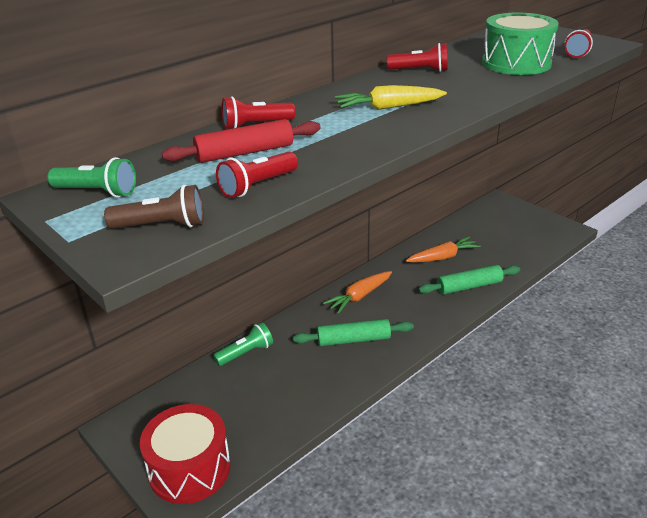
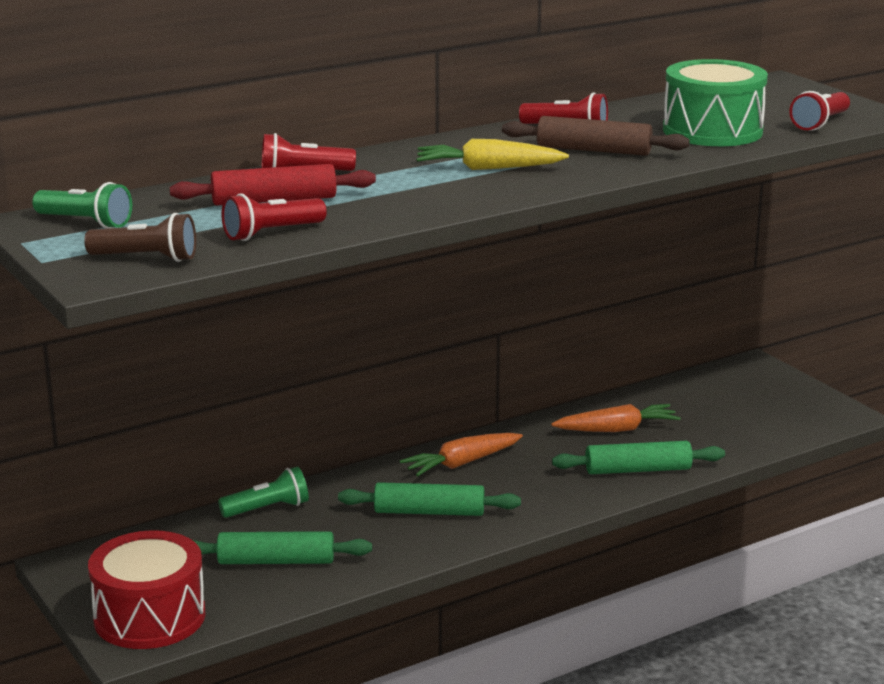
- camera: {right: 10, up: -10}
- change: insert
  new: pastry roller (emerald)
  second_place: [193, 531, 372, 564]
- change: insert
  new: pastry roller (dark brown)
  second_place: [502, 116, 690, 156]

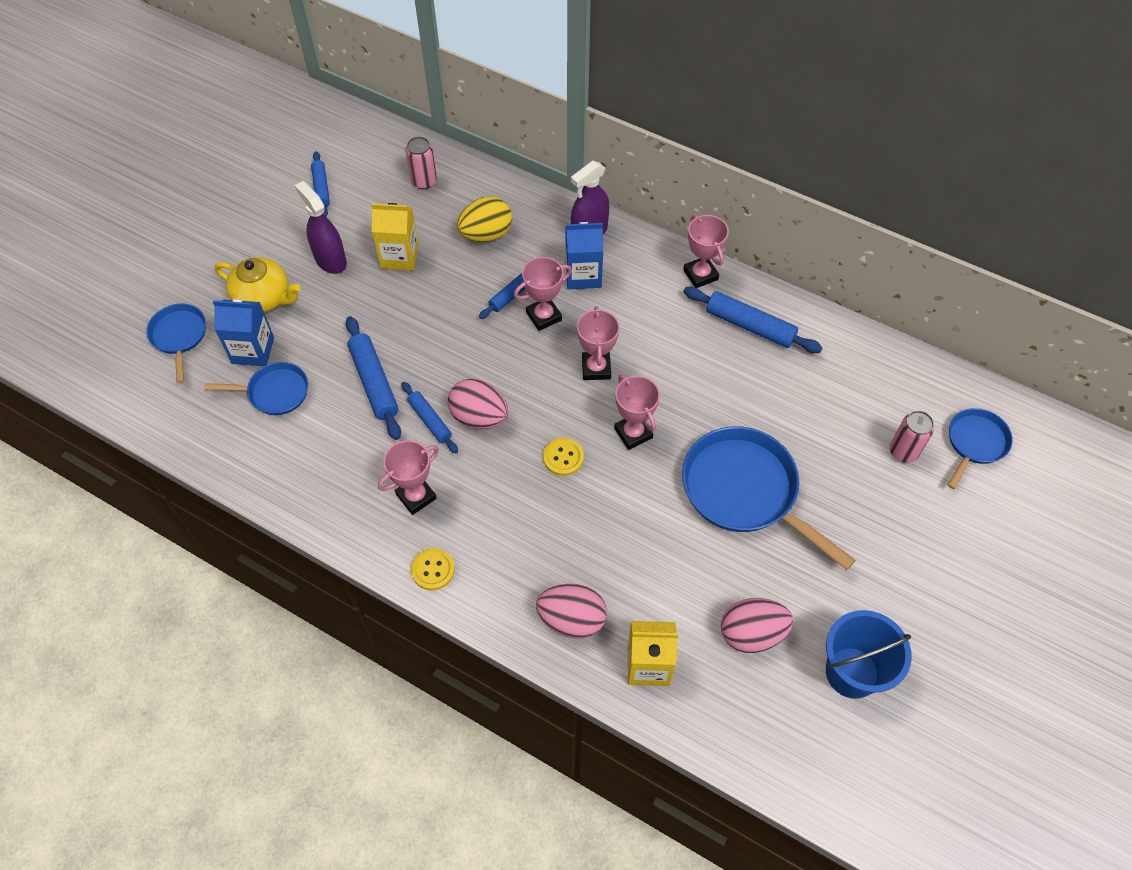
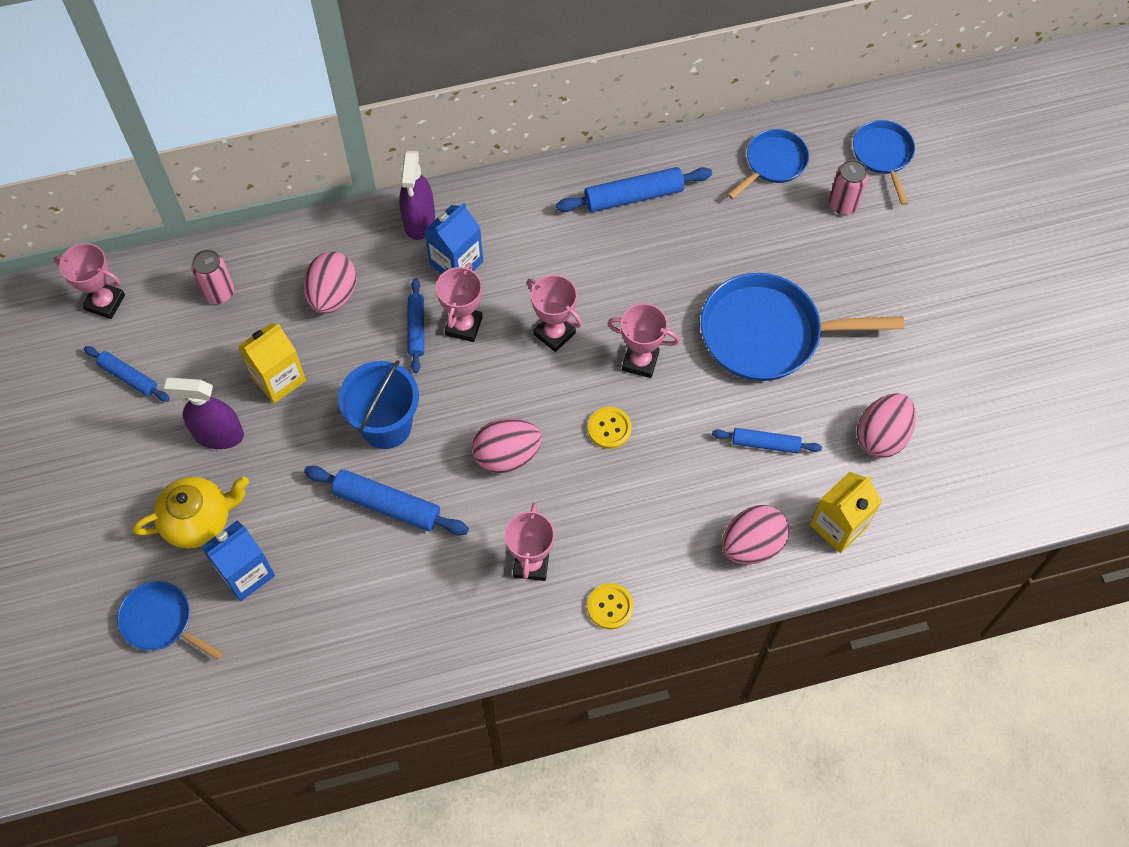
- camera: {right: -45, up: 5}
- change: move
  old: prize cup (rosy)
  first_place: [683, 214, 729, 288]
  second_place: [54, 243, 125, 319]
- change: recolor
  old: egg shape (golden)
  new: egg shape (rosy)
  first_place: [457, 197, 512, 242]
  second_place: [303, 252, 357, 314]
- change: move
  old: pail (cobalt)
  first_place: [826, 610, 912, 699]
  second_place: [339, 360, 419, 449]
- change: move
  old: pastry roller (cobalt)
  first_place: [402, 382, 458, 453]
  second_place: [712, 428, 822, 454]
- change: move
  old: skillet (cobalt)
  first_place: [204, 362, 308, 415]
  second_place: [727, 129, 809, 199]

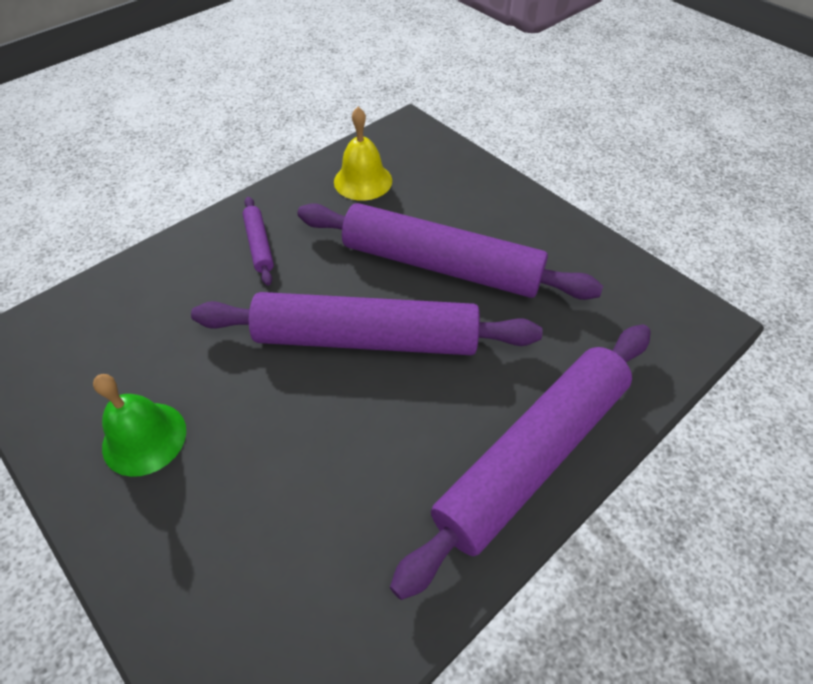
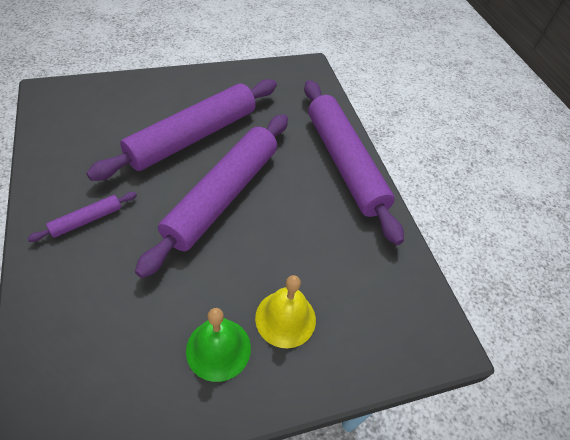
- camera: {right: -70, up: 0}
- change: rotate
  old: pastry roller (violet)
  first_place: [243, 197, 274, 286]
  second_place: [27, 192, 137, 242]
  degrees: -45
- change: move
  old: hand bell (golden)
  first_place: [334, 107, 392, 201]
  second_place: [255, 275, 316, 348]

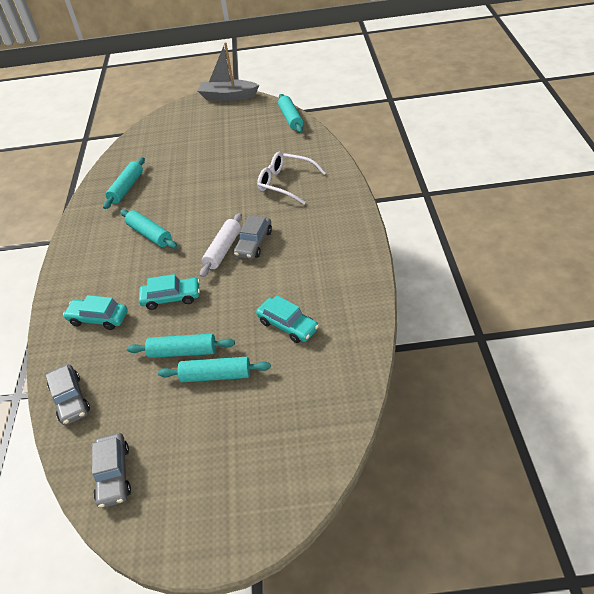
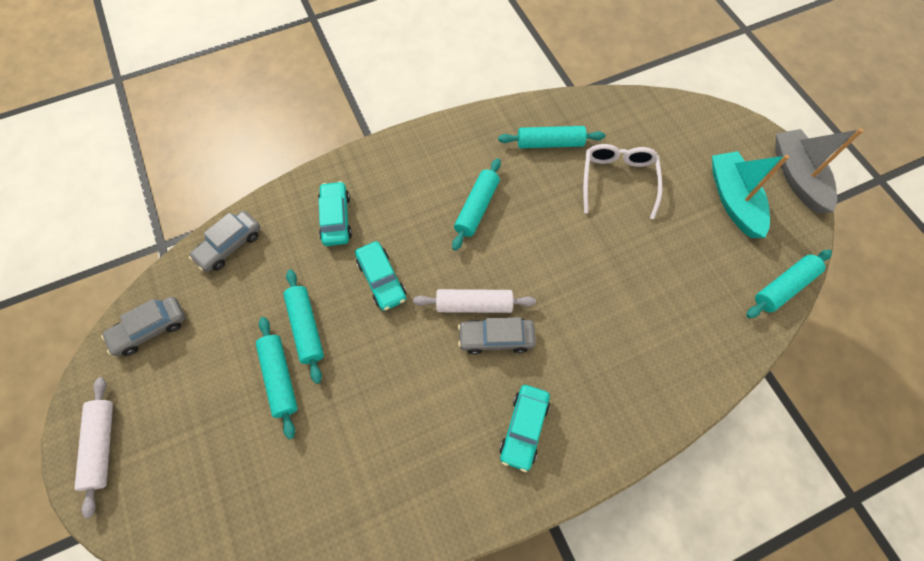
- camera: {right: 65, up: 20}
- change: insert
  new: pastry roller (snow-white)
  second_place: [74, 377, 113, 518]
- change: move
  old: automobile (teal)
  first_place: [256, 295, 319, 343]
  second_place: [499, 385, 550, 472]
- change: move
  old: glasses (snow-white)
  first_place: [257, 152, 326, 205]
  second_place: [583, 144, 662, 219]
- change: insert
  new: sailboat (teal)
  second_place: [712, 151, 789, 238]

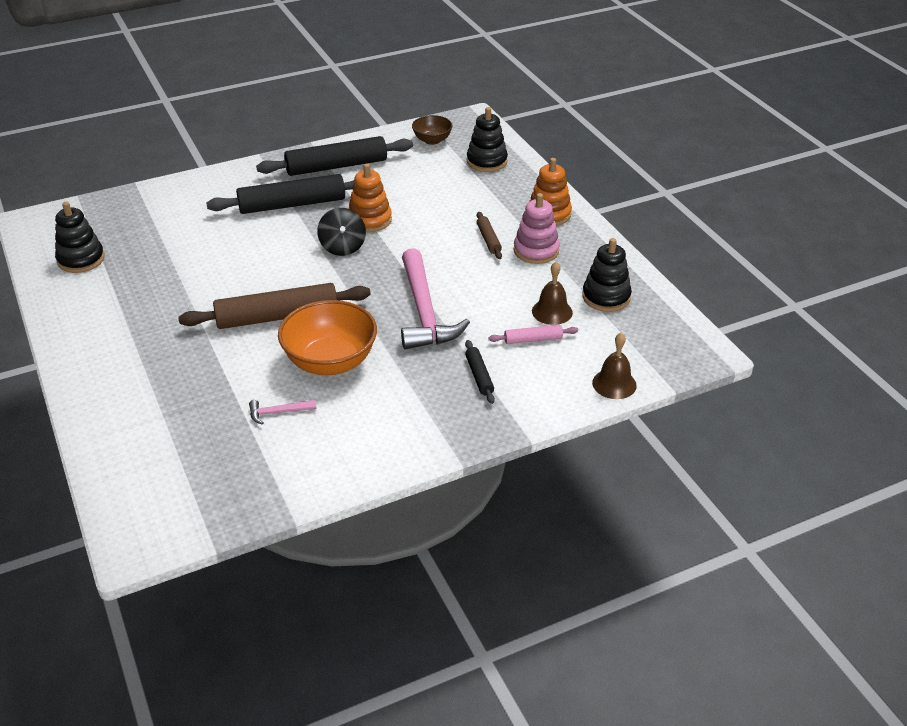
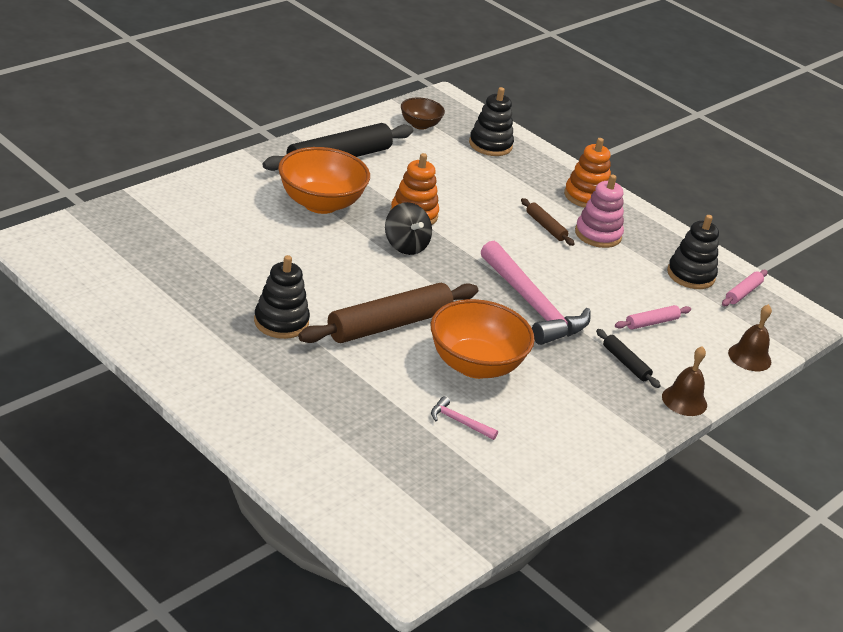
- camera: {right: -25, up: -5}
- change: move
  old: ring stacker (black)
  first_place: [55, 202, 105, 273]
  second_place: [254, 255, 310, 339]
- change: replace
  old: pastry roller (black)
  new: deep dish (orange-coloured)
  first_place: [206, 174, 355, 214]
  second_place: [278, 147, 370, 214]
- change: rotate
  old: claw hammer (rosy)
  first_place: [249, 400, 317, 425]
  second_place: [431, 396, 498, 440]
  degrees: 60
- change: move
  old: hand bell (dark brown)
  first_place: [532, 262, 573, 325]
  second_place: [662, 346, 707, 416]
- change: insert
  new: pastry roller (rosy)
  second_place: [722, 270, 767, 306]

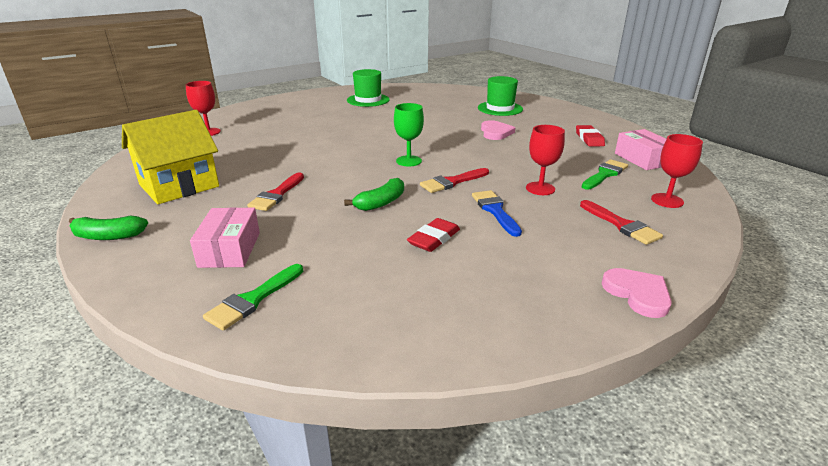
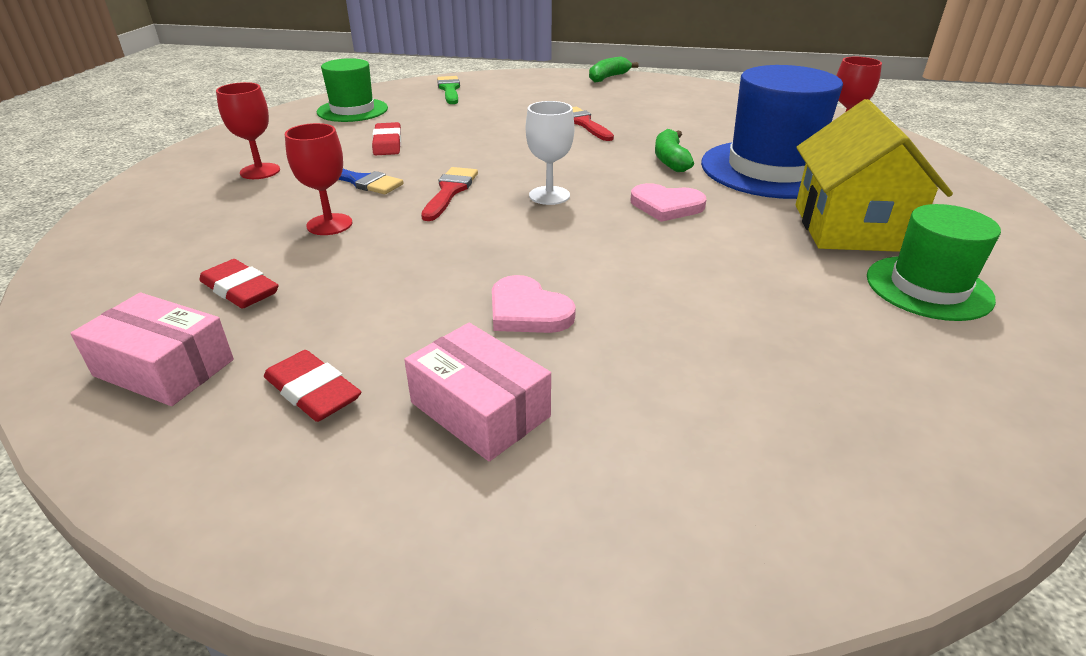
- camera: {right: 135, up: 5}
- change: replace
  old: brush (emerald)
  new: pencil eraser (crimson)
  first_place: [582, 159, 628, 190]
  second_place: [199, 259, 279, 309]
- change: move
  old: chalice (crimson)
  first_place: [651, 134, 703, 208]
  second_place: [216, 82, 280, 179]
- change: move
  old: hat (emerald)
  first_place: [478, 76, 523, 116]
  second_place: [317, 58, 388, 122]
- change: move
  old: package (rosy)
  first_place: [190, 207, 260, 268]
  second_place: [404, 323, 551, 461]
- change: recolor
  old: chalice (emerald)
  new: chalice (snow-white)
  first_place: [394, 103, 424, 167]
  second_place: [526, 101, 574, 205]
- change: move
  old: heart shape (rosy)
  first_place: [602, 268, 672, 318]
  second_place: [631, 183, 707, 222]
- change: move
  old: toy banana (emerald)
  first_place: [344, 178, 404, 211]
  second_place: [655, 129, 694, 172]
- change: insert
  new: hat (cobalt)
  second_place: [701, 65, 843, 199]
- change: move
  old: toy house (golden)
  first_place: [122, 110, 219, 204]
  second_place: [796, 99, 953, 252]
- change: delete
  old: brush (crimson)
  first_place: [580, 200, 663, 245]

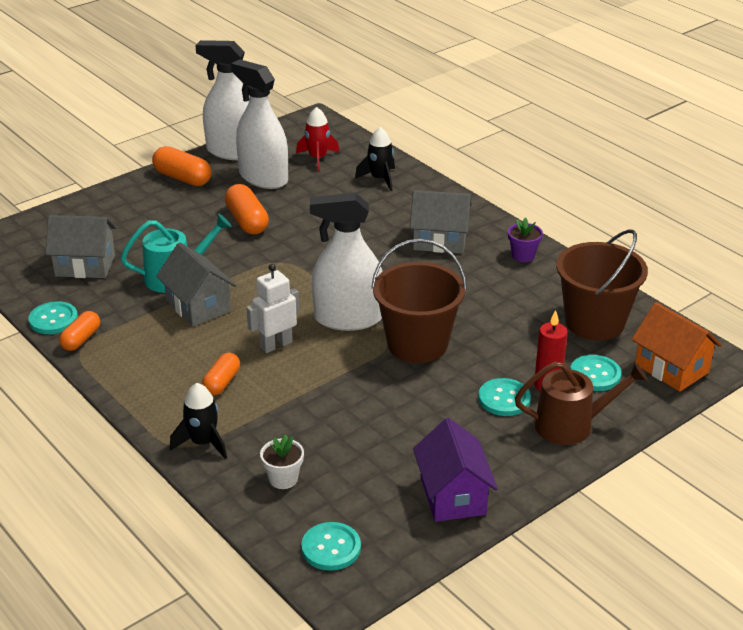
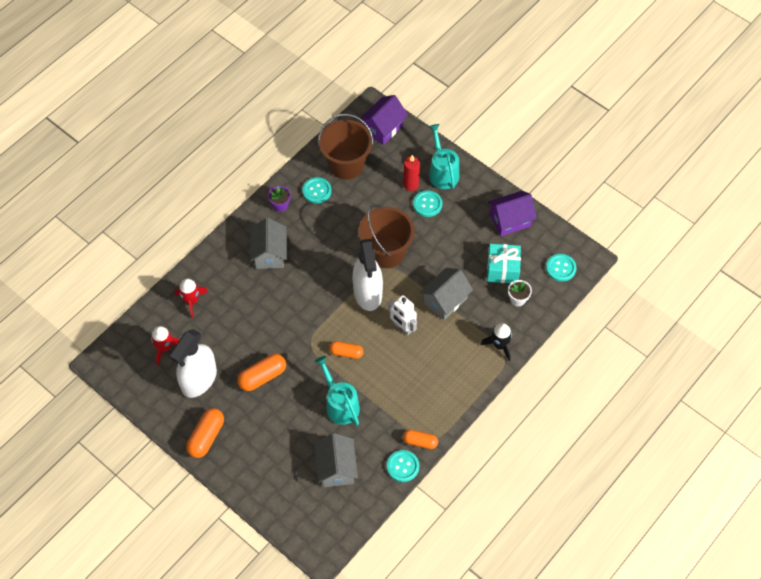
- camera: {right: -100, up: 25}
- change: recolor
  old: rocket (black)
  new: rocket (crimson)
  first_place: [355, 127, 395, 191]
  second_place: [175, 279, 208, 318]
- change: move
  old: sewing button (teal)
  first_place: [570, 355, 621, 391]
  second_place: [302, 177, 331, 203]
- change: move
  old: pill (orange-coloured)
  first_place: [202, 352, 240, 396]
  second_place: [329, 341, 364, 359]
- change: recolor
  old: toy house (orange-coloured)
  new: toy house (violet)
  first_place: [632, 302, 722, 392]
  second_place: [359, 95, 408, 145]
- change: move
  old: toy house (grey)
  first_place: [156, 242, 236, 326]
  second_place: [420, 268, 473, 320]
- change: recolor
  old: sprinkling can (dark brown)
  new: sprinkling can (teal)
  first_place: [515, 361, 648, 445]
  second_place: [429, 124, 459, 189]
- change: insert
  new: gift (teal)
  second_place: [487, 244, 521, 283]
- change: delete
  old: spray cleaner (snow-white)
  first_place: [195, 40, 250, 160]

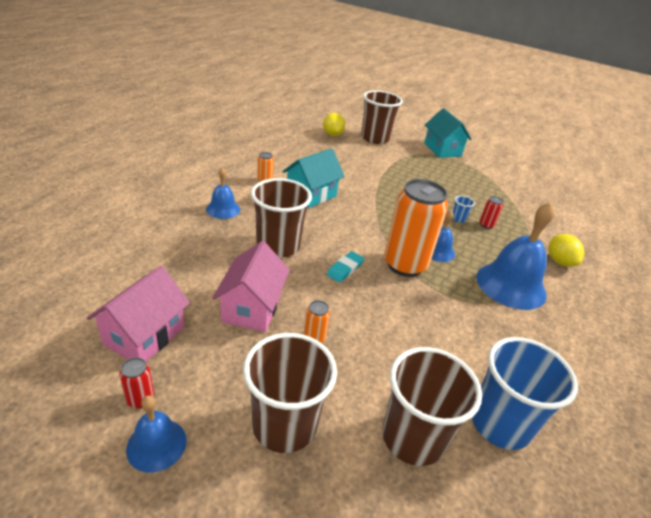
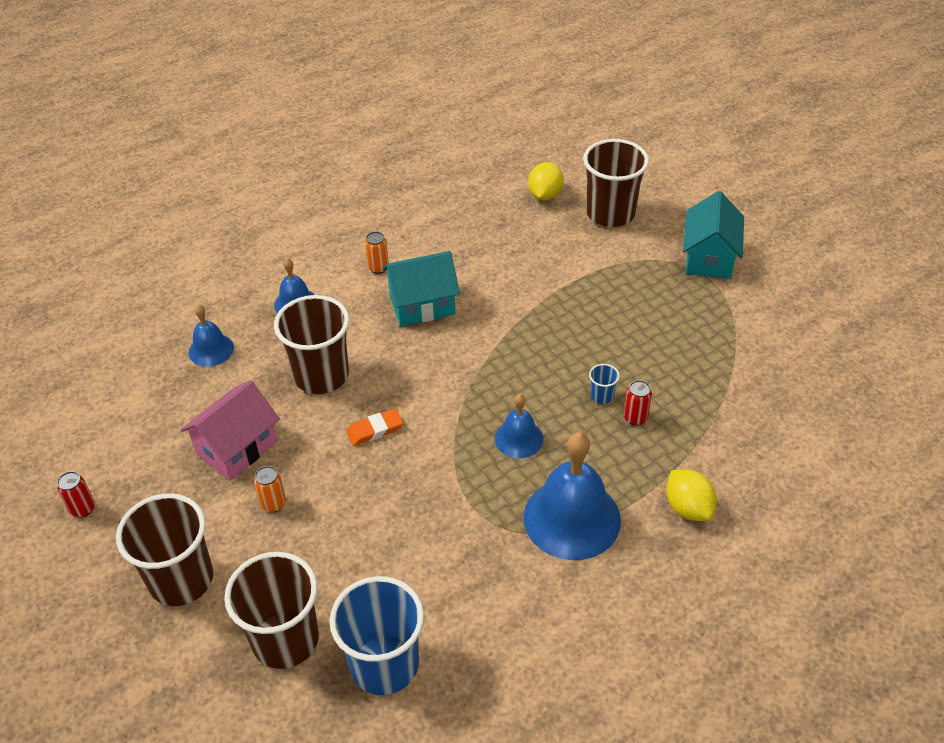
- camera: {right: 35, up: 10}
- change: move
  old: hand bell (cobalt)
  first_place: [126, 395, 187, 473]
  second_place: [189, 305, 234, 367]
- change: recolor
  old: pencil eraser (teal)
  new: pencil eraser (orange-coloured)
  first_place: [327, 251, 364, 283]
  second_place: [346, 409, 403, 446]
- change: rotate
  old: citrus fruit (golden)
  first_place: [548, 234, 584, 267]
  second_place: [666, 470, 716, 521]
  degrees: -45
- change: delete
  old: toy house (rosy)
  first_place: [87, 266, 190, 362]
- change: delete
  old: soda can (orange-coloured)
  first_place: [384, 179, 448, 277]

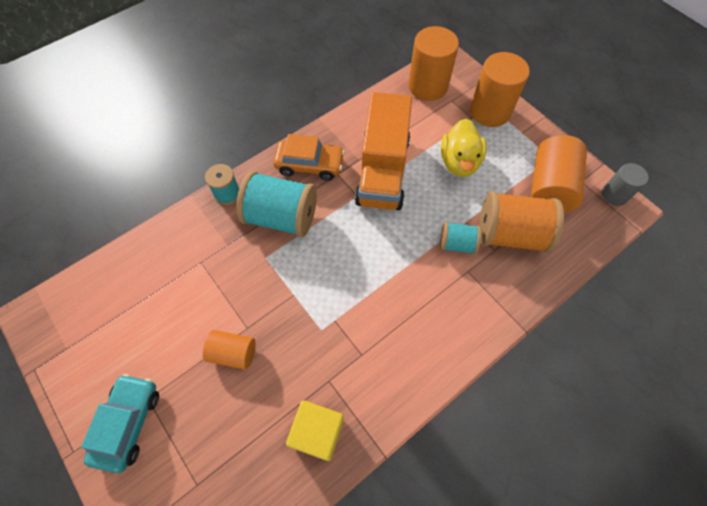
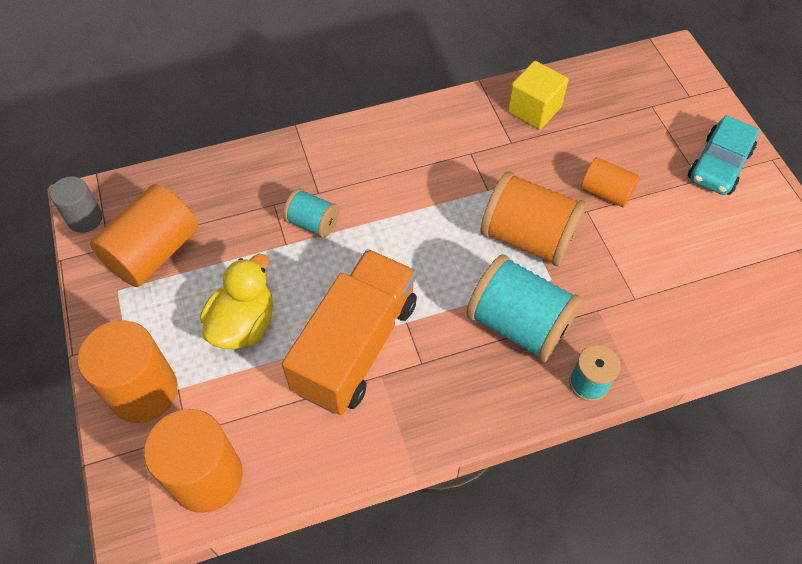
- camera: {right: -160, up: -5}
- change: move
  old: reel of thread (orange-coloured)
  first_place: [479, 191, 564, 253]
  second_place: [481, 171, 587, 267]
- change: delete
  old: automobile (orange-coloured)
  first_place: [274, 134, 345, 181]

